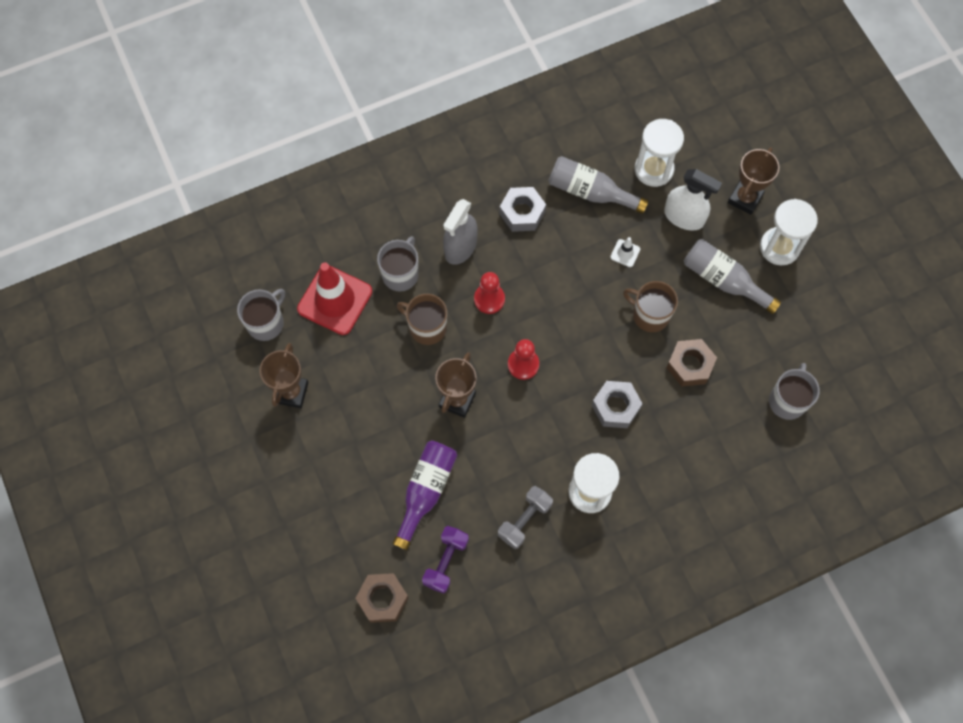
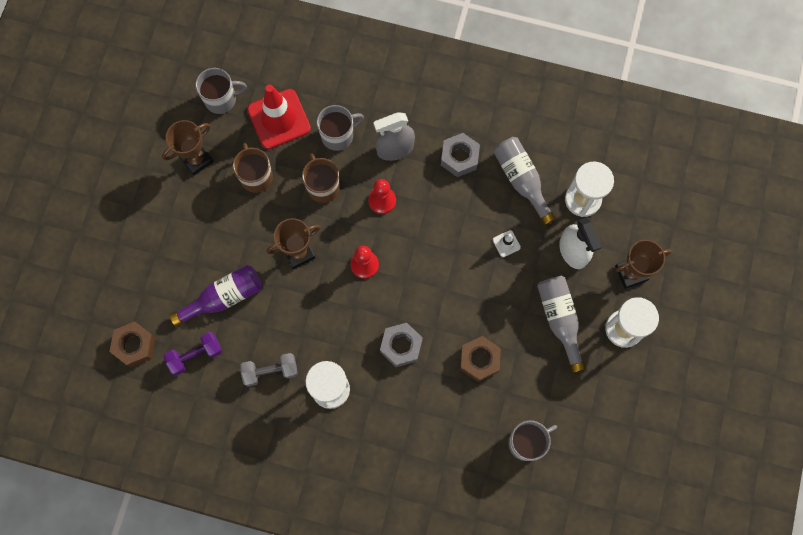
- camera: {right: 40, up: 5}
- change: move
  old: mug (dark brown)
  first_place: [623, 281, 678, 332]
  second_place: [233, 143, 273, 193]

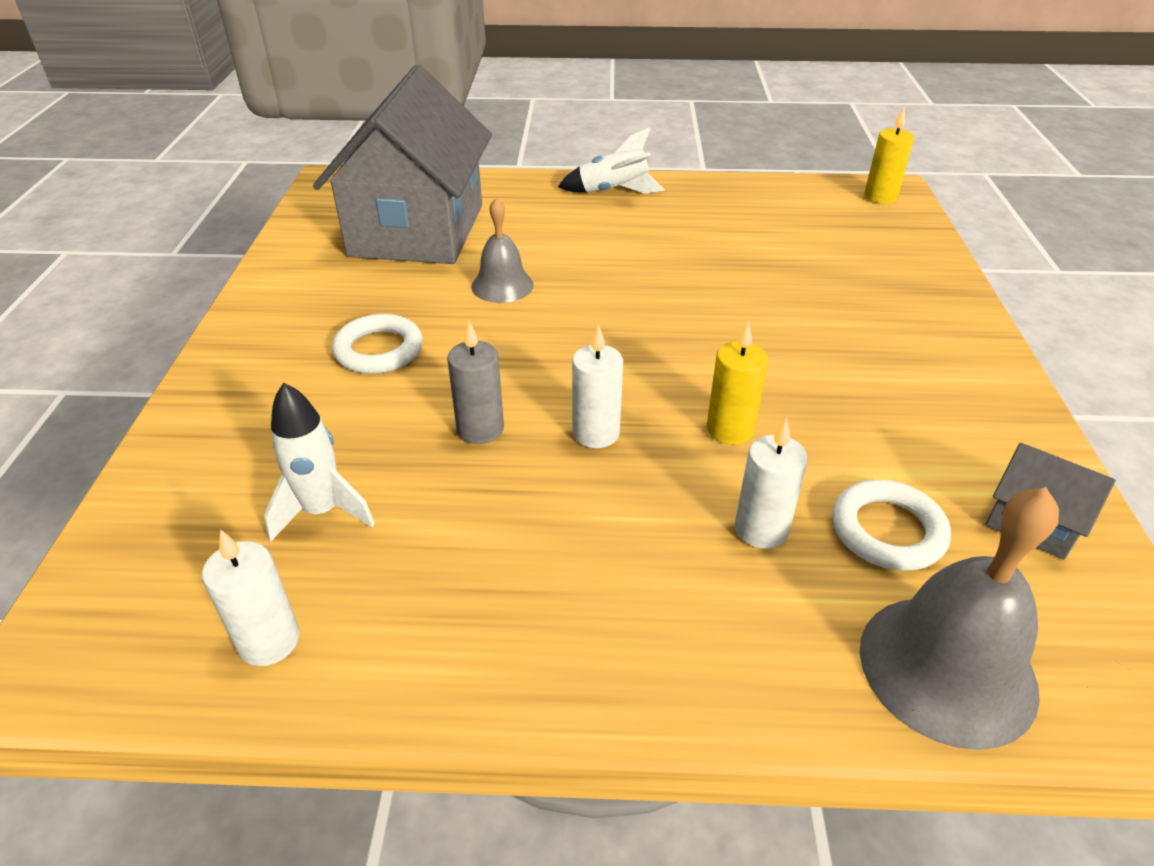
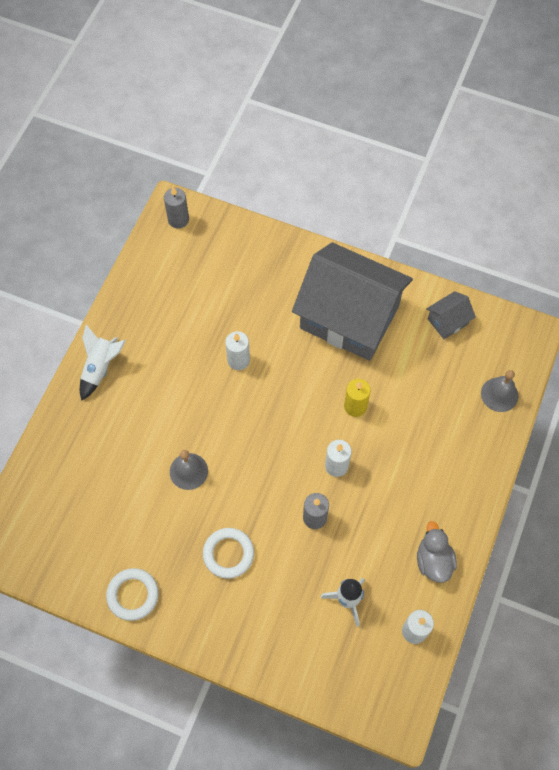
- camera: {right: -70, up: 25}
- change: move
  old: ring (snow-white)
  first_place: [832, 480, 951, 571]
  second_place: [106, 568, 159, 621]
- change: recolor
  old: wax candle (golden)
  new: wax candle (grey)
  first_place: [864, 108, 914, 204]
  second_place: [164, 187, 189, 229]
- change: move
  old: wax candle (snow-white)
  first_place: [735, 418, 808, 549]
  second_place: [225, 331, 250, 370]
- change: move
  old: toy house (grey)
  first_place: [313, 65, 492, 264]
  second_place: [292, 242, 413, 361]
- change: insert
  new: duck (grey)
  second_place: [417, 521, 457, 583]
- change: resize
  old: hand bell (grey)
  first_place: [860, 487, 1059, 750]
  second_place: [481, 370, 518, 412]
  factor: 0.6

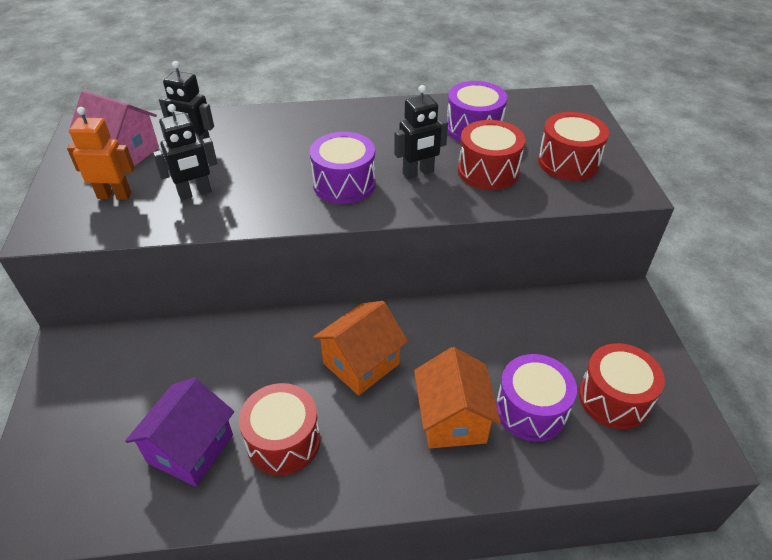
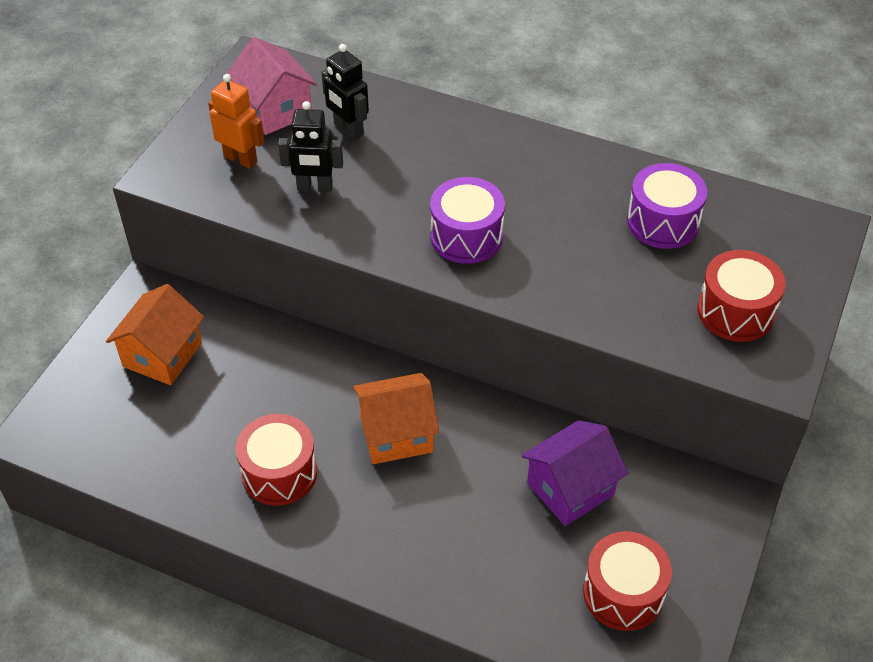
- camera: {right: 30, up: 5}
- change: move
  old: toy house (orange-coloured)
  first_place: [414, 347, 501, 448]
  second_place: [106, 284, 204, 385]
- change: move
  old: toy house (violet)
  first_place: [125, 378, 234, 487]
  second_place: [521, 420, 628, 526]
- change: delete
  old: toy robot (black)
  first_place: [394, 85, 448, 179]
- change: delete
  old: drum (crimson)
  first_place: [458, 120, 525, 190]
- change: delete
  old: drum (violet)
  first_place: [496, 354, 577, 442]

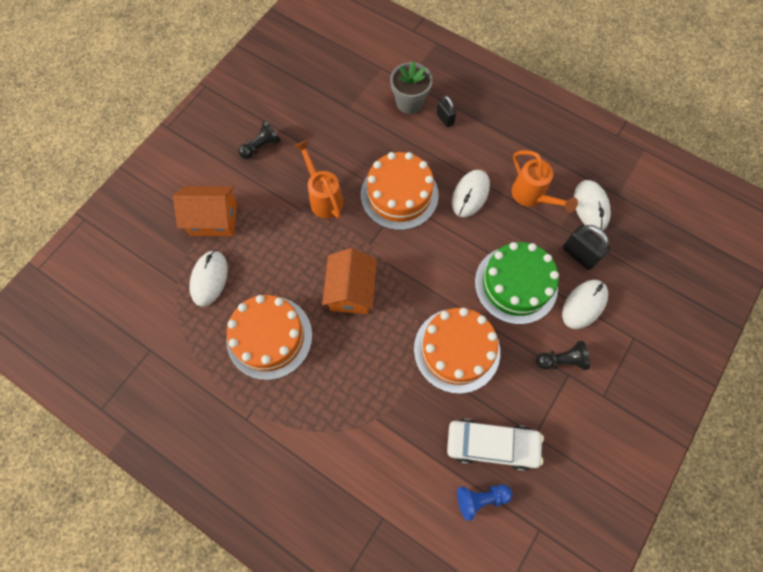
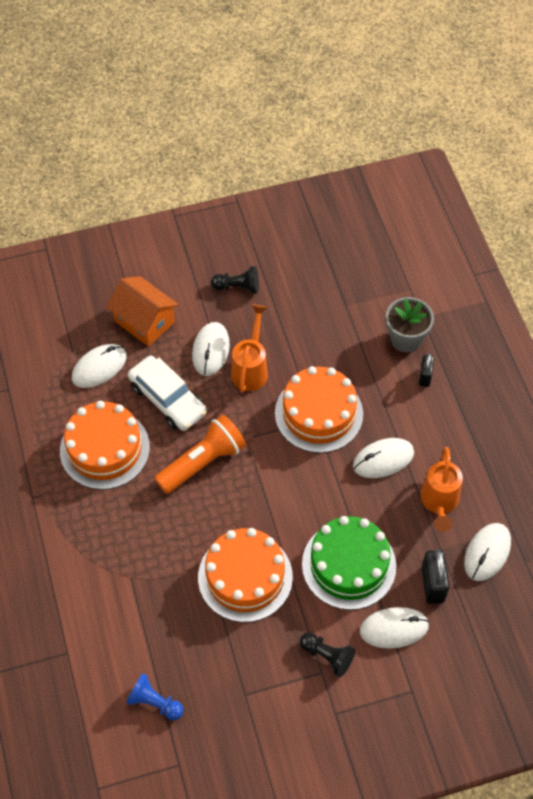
- camera: {right: 40, up: -10}
- change: move
  old: automobile (snow-white)
  first_place: [447, 419, 544, 471]
  second_place: [128, 356, 207, 431]
- change: replace
  old: toy house (orange-coloured)
  new: flashlight (orange-coloured)
  first_place: [322, 248, 377, 314]
  second_place: [154, 414, 246, 494]
- change: insert
  new: PC mouse (snow-white)
  second_place: [192, 322, 230, 376]

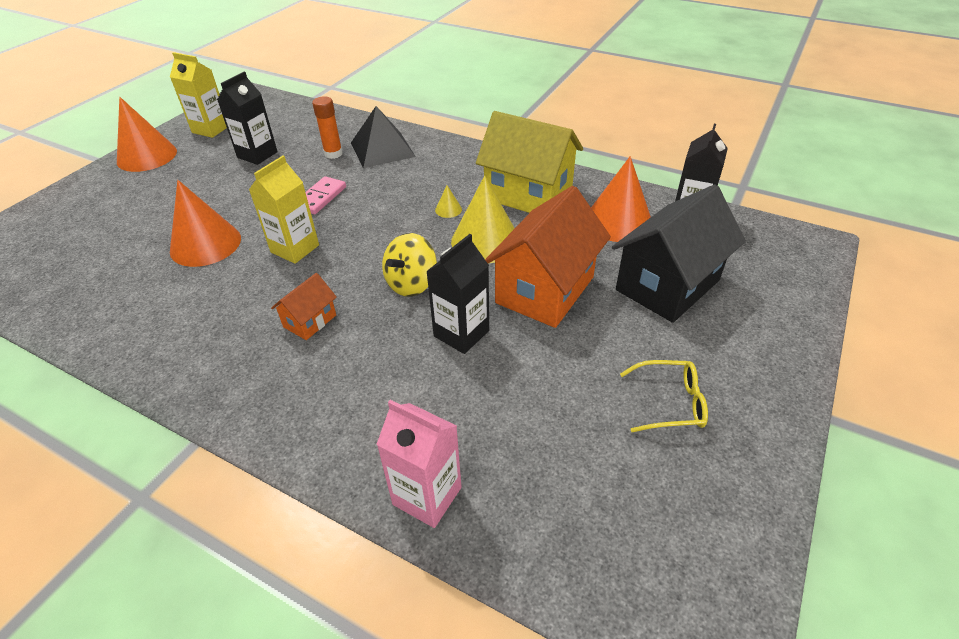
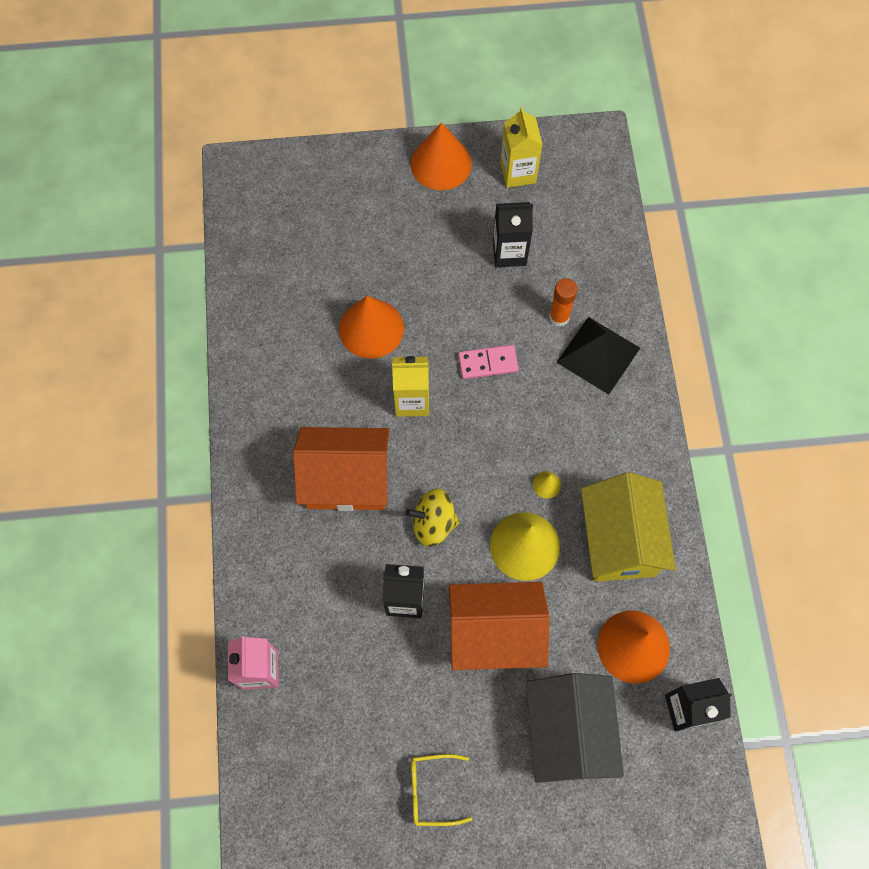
- camera: {right: 55, up: 25}
- change: resize
  old: toy house (orange-coloured)
  first_place: [271, 273, 337, 340]
  second_place: [293, 427, 390, 511]
  factor: 2.11
- change: rotate
  old: glasses (golden)
  first_place: [620, 360, 708, 432]
  second_place: [411, 754, 472, 826]
  degrees: 120
- change: rotate
  old: toy house (black)
  first_place: [612, 185, 746, 323]
  second_place: [526, 673, 624, 783]
  degrees: 75

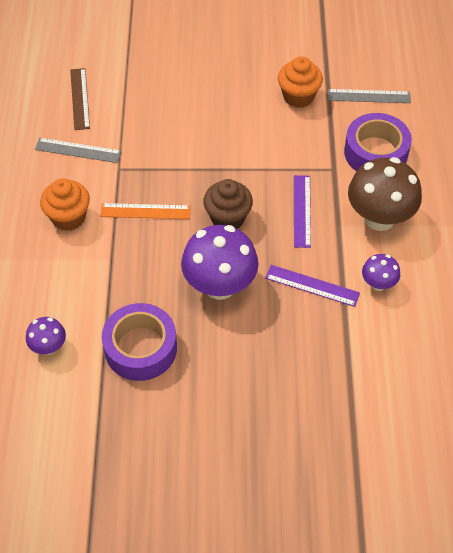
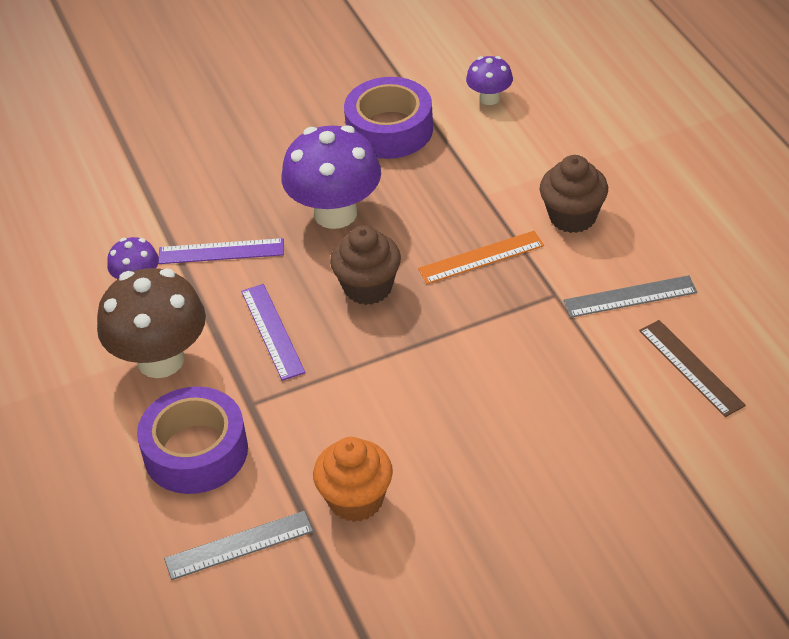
- camera: {right: 160, up: -10}
- change: recolor
  old: fairy cake (orange-coloured)
  new: fairy cake (dark brown)
  first_place: [40, 178, 90, 231]
  second_place: [540, 155, 608, 233]

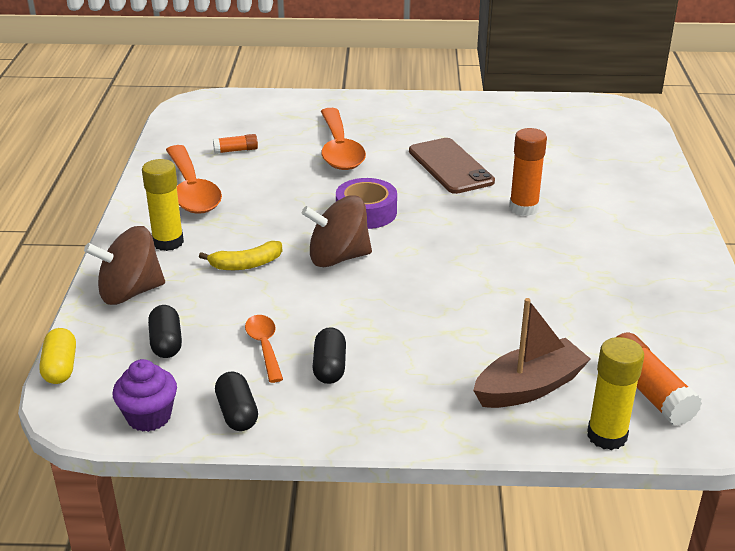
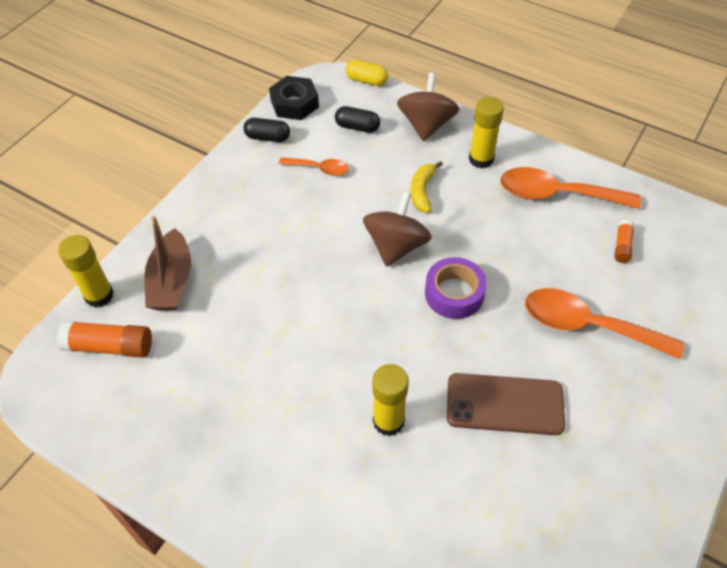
- camera: {right: 120, up: 20}
- change: replace
  old: fairy cake (violet)
  new: nut (black)
  first_place: [113, 359, 177, 432]
  second_place: [269, 76, 319, 120]
- change: recolor
  old: glue (orange-coloured)
  new: glue (golden)
  first_place: [509, 128, 547, 216]
  second_place: [372, 364, 409, 436]
- change: delete
  old: pill (black)
  first_place: [312, 327, 346, 384]

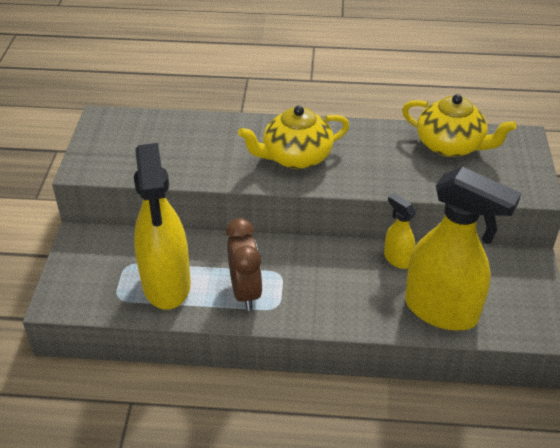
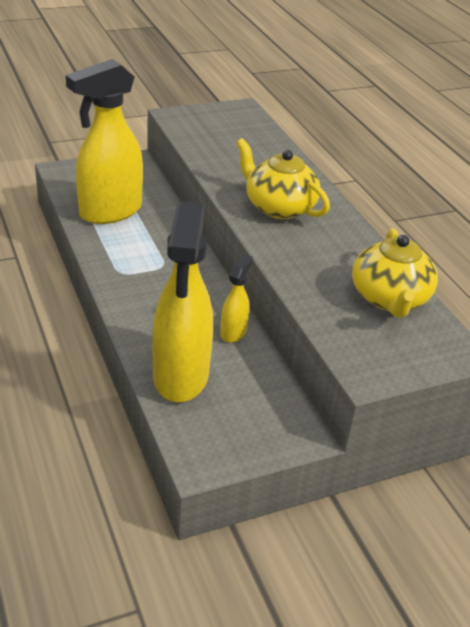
- camera: {right: 60, up: -5}
- change: delete
  old: alarm clock (dark brown)
  first_place: [226, 218, 263, 311]

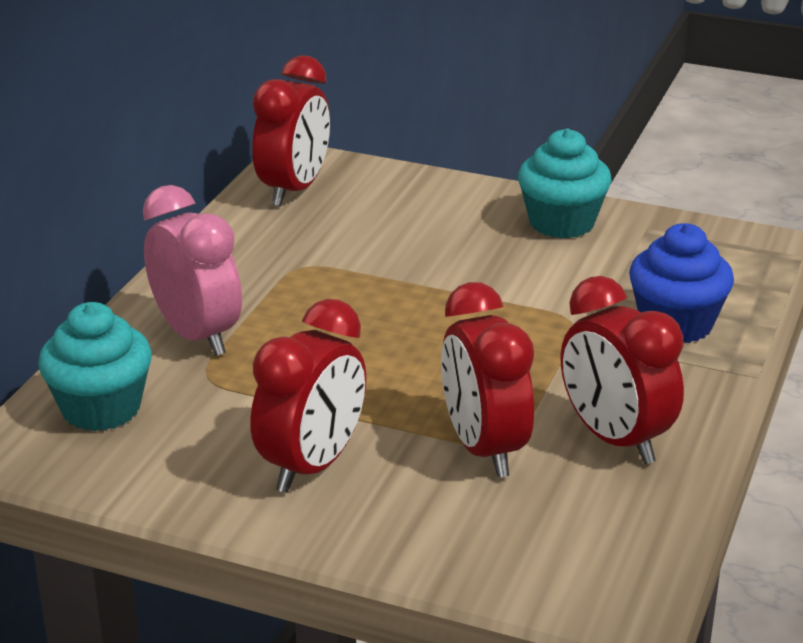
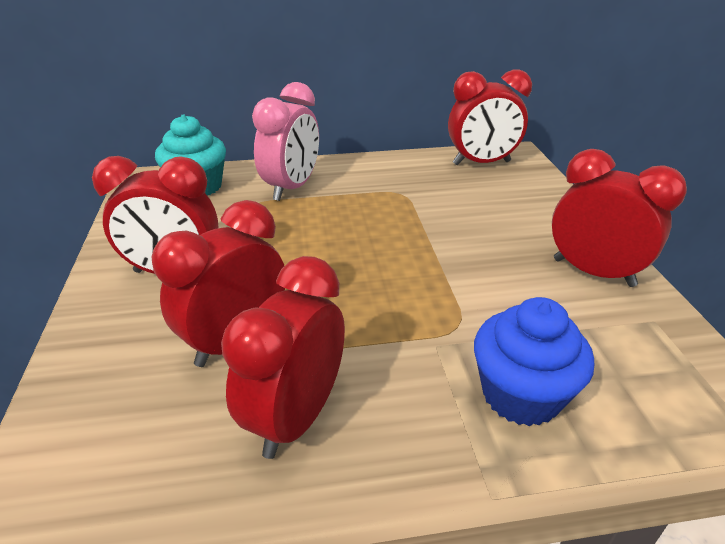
- camera: {right: 60, up: 5}
- change: replace
  old: fairy cake (teal)
  new: alarm clock (crimson)
  first_place: [518, 129, 612, 239]
  second_place: [552, 149, 687, 287]

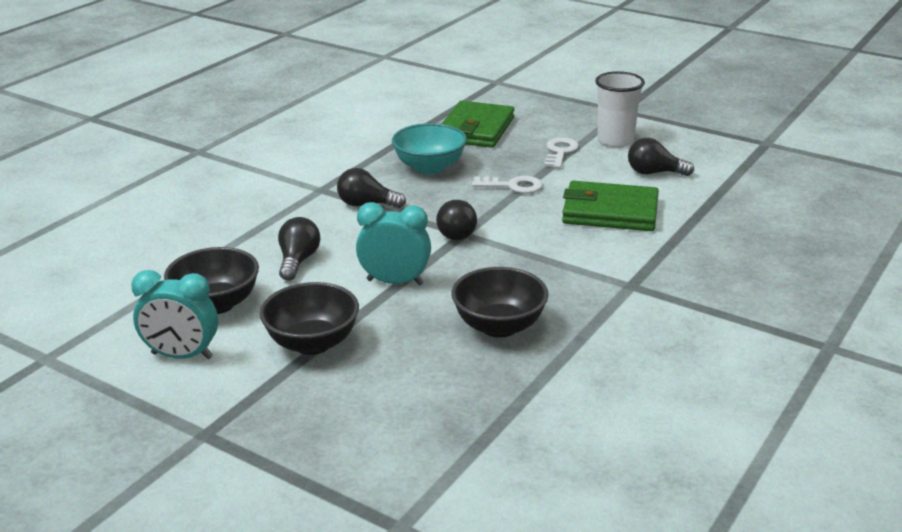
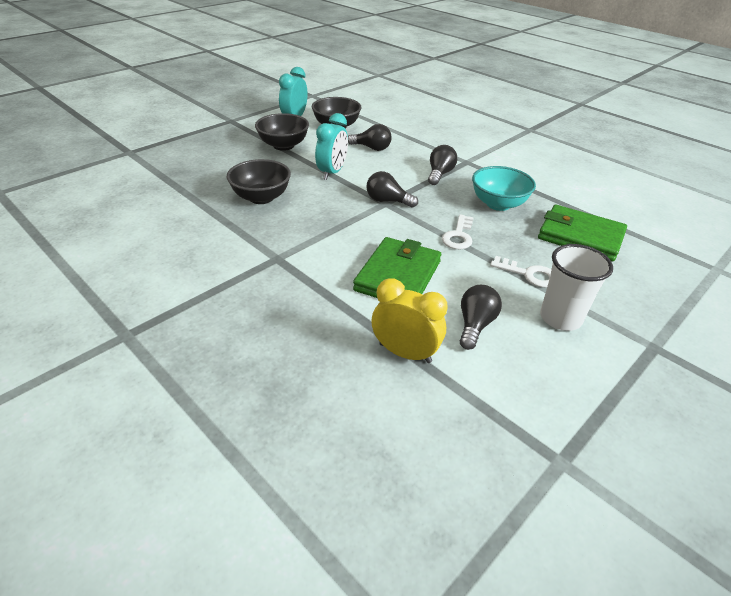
- camera: {right: 100, up: 10}
- change: insert
  new: alarm clock (golden)
  second_place: [372, 278, 448, 363]

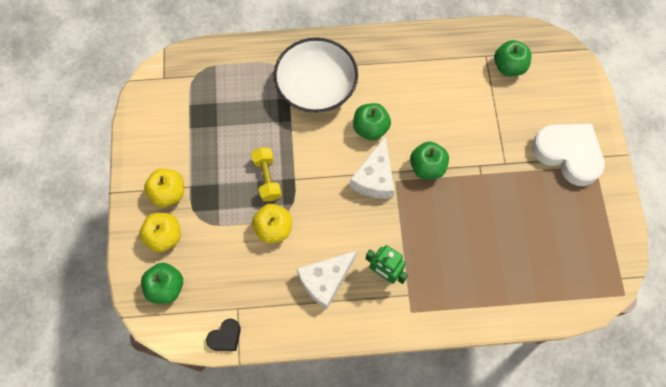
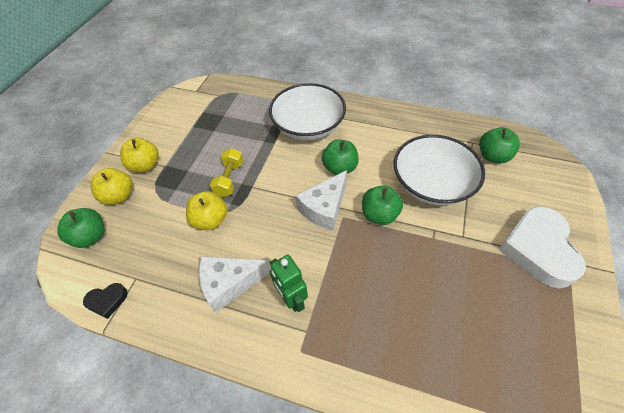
- camera: {right: 25, up: -15}
- change: insert
  new: deep dish (snow-white)
  second_place: [394, 135, 485, 206]
- change: rotate
  old: heart shape (snow-white)
  first_place: [532, 123, 605, 186]
  second_place: [499, 206, 586, 288]
  degrees: -150

